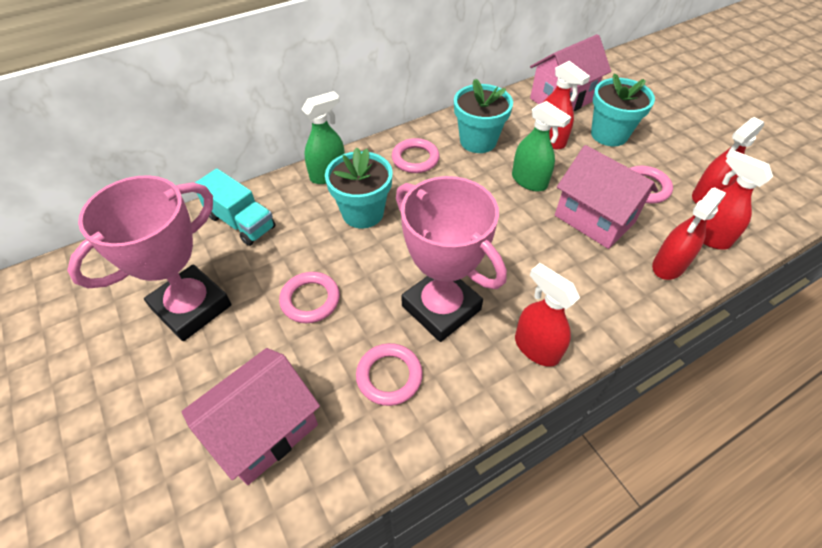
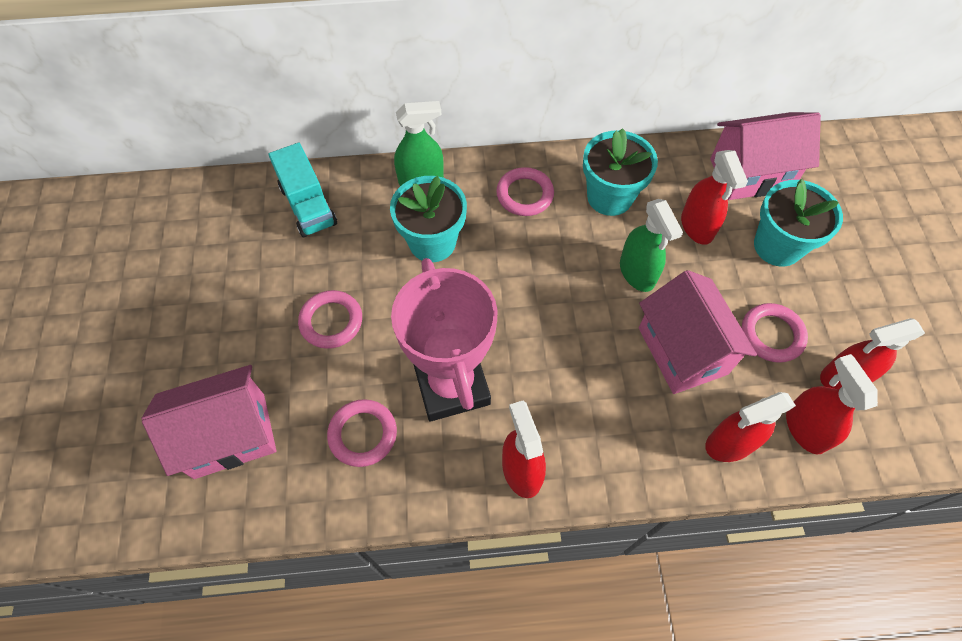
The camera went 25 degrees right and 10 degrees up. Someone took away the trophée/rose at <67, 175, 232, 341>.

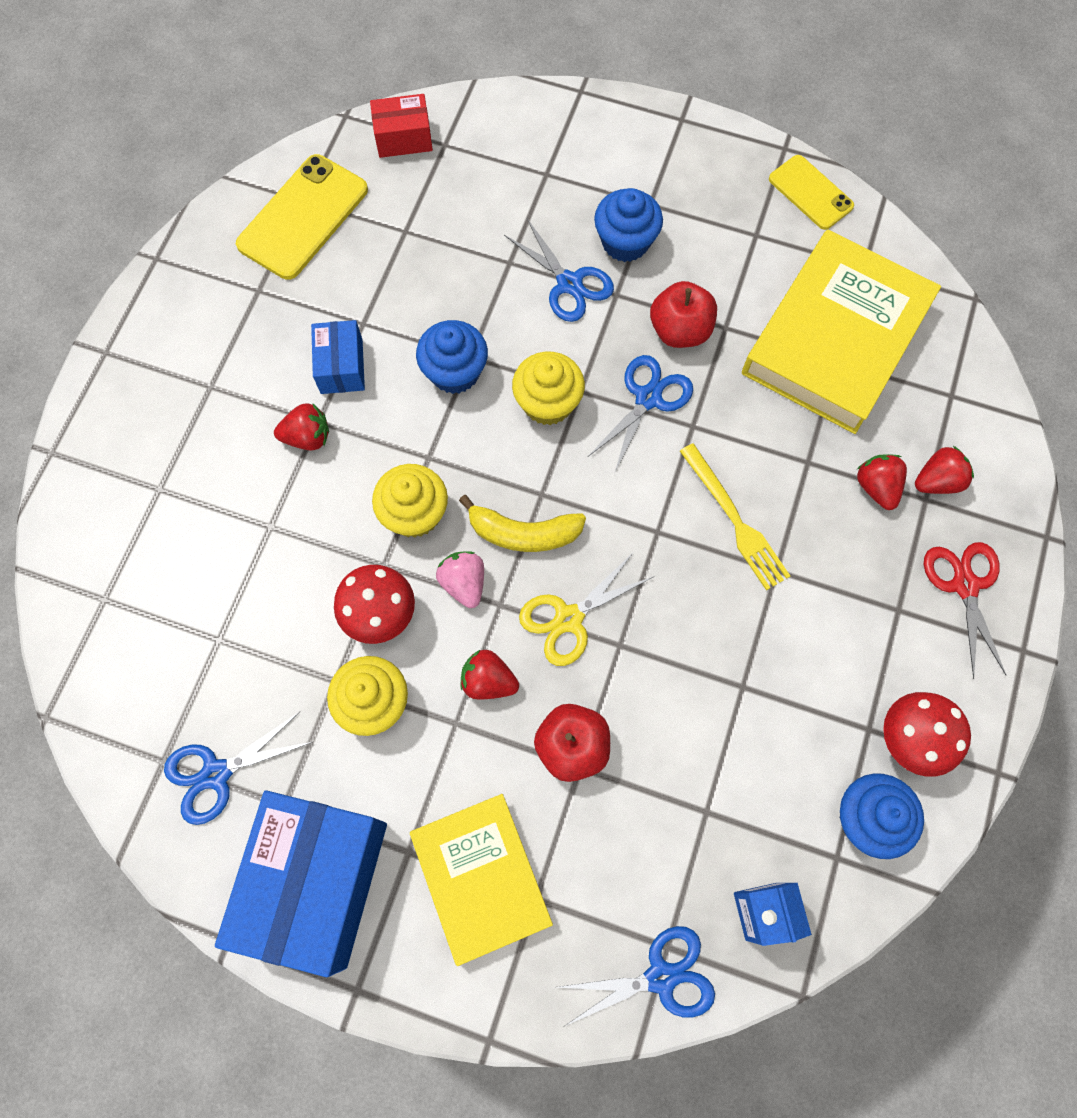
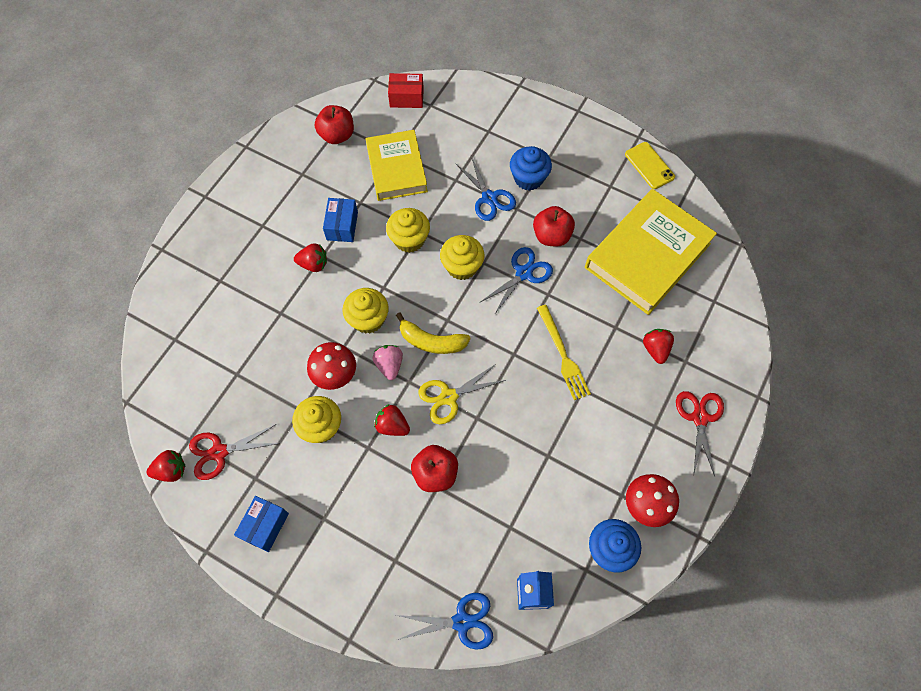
The camera went 10 degrees right and 5 degrees down. Someone repainted the ciseaux/bleu at <164, 712, 312, 825>, which became the ciseaux/rouge at <189, 424, 281, 480>. Someone scaled the boîte/bleu at <215, 790, 387, 977> by 0.48. Someone swapped the téléphone/jaune at <236, 154, 368, 280> for the pomme/rouge at <315, 105, 354, 144>. Someone carried the livre/jaune from <410, 794, 553, 966> to <366, 130, 428, 201>. Someone repainted the muffin/bleu at <416, 320, 488, 394>, which became the muffin/jaune at <386, 208, 430, 253>. Someone carried the fraise/rouge from <915, 446, 974, 494> to <146, 450, 185, 482>.

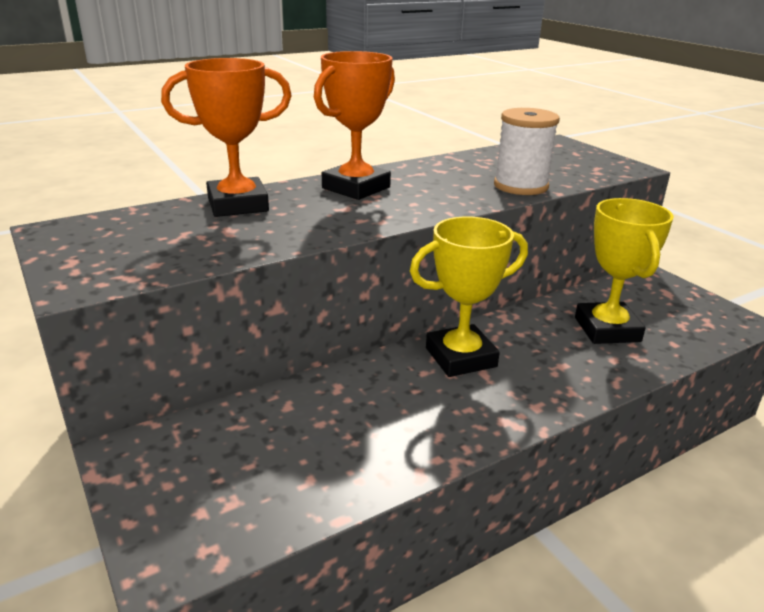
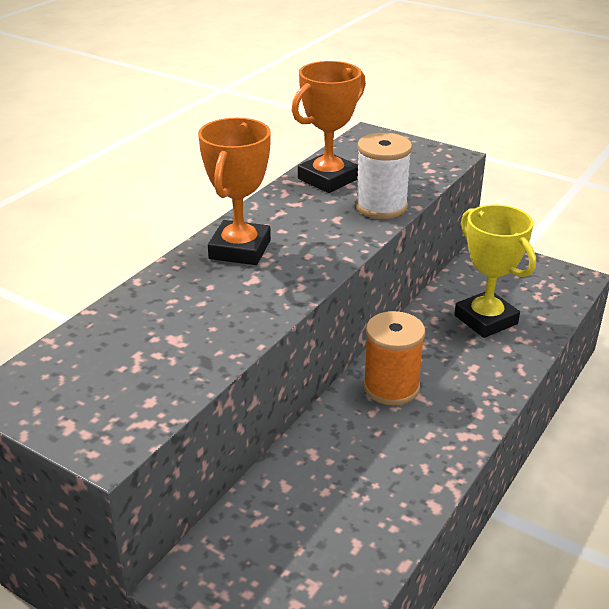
The camera went 25 degrees left and 5 degrees up. Someone carried the trophée/orange from <161, 58, 292, 217> to <291, 61, 366, 193>. Someone swapped the trophée/jaune at <410, 216, 528, 377> for the bobine/orange at <363, 311, 425, 405>.

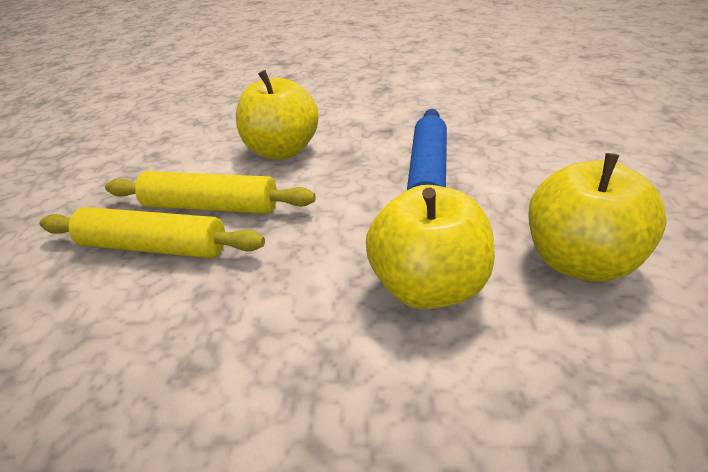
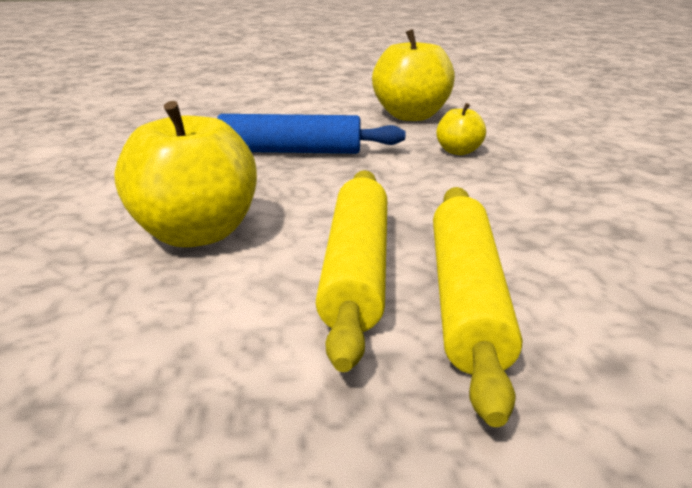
The camera went 100 degrees left and 10 degrees down. Someone scaled the pomme/jaune at <366, 185, 495, 309> by 0.50.

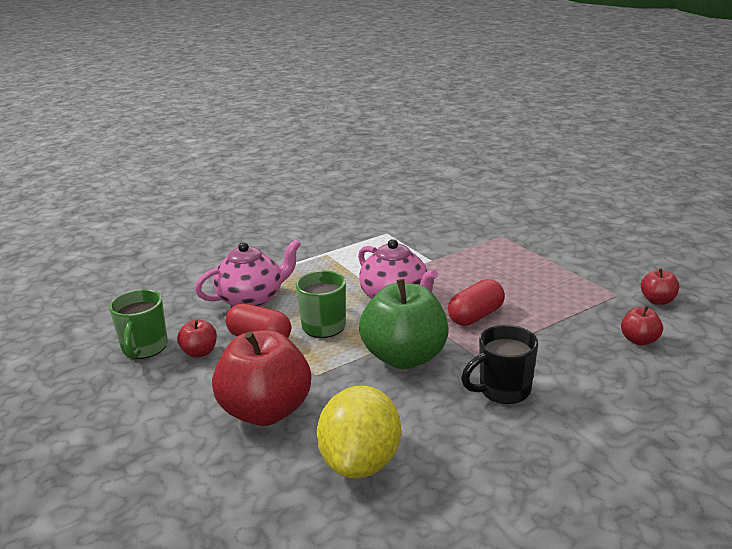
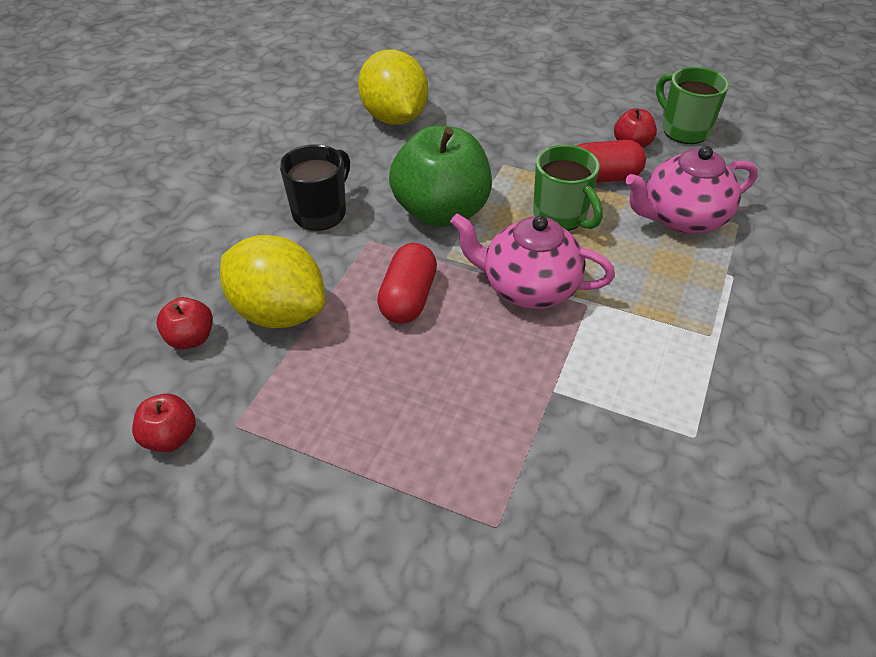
The camera went 145 degrees right and 20 degrees up. Someone rotated the théière/rose at <195, 239, 301, 307> by 45 degrees clockwise. Someone took away the pomme/rouge at <212, 330, 311, 426>. Someone put down the citron/jaune at <220, 235, 325, 328>.

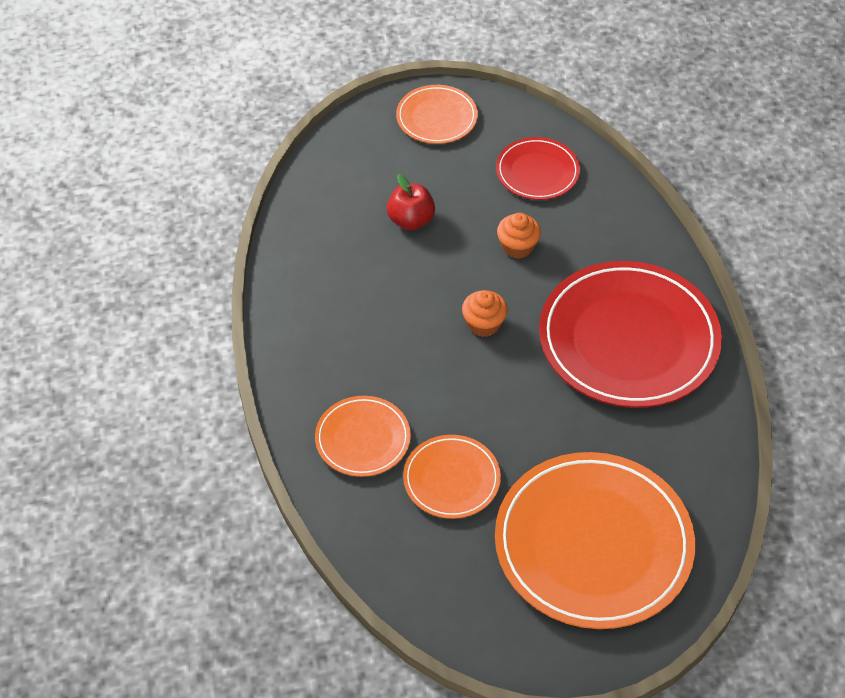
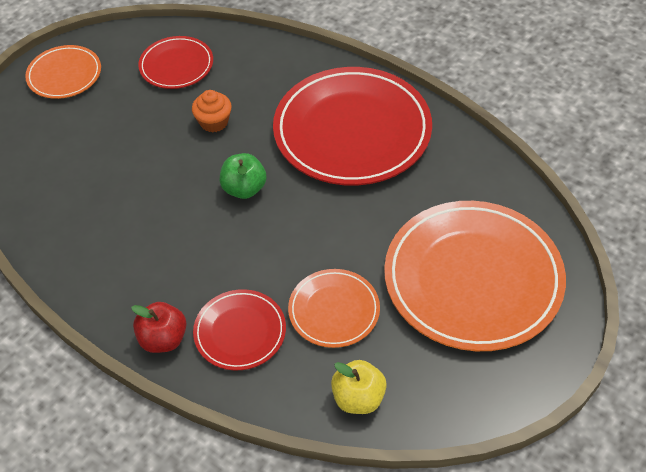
The camera went 40 degrees left and 0 degrees up. Someone repainted the assiette/orange at <315, 396, 411, 477>, which became the assiette/rouge at <193, 289, 286, 370>. Someone carried the pomme/rouge from <387, 174, 435, 230> to <131, 302, 187, 353>. Someone swapped the muffin/orange at <462, 290, 508, 337> for the pomme/vert at <220, 153, 266, 199>. Someone put down the pomme/jaune at <331, 360, 387, 414>.

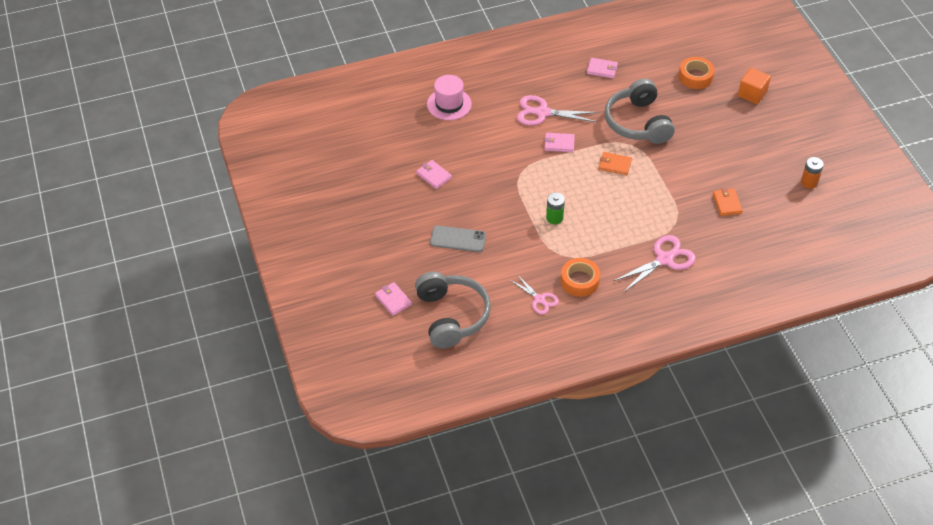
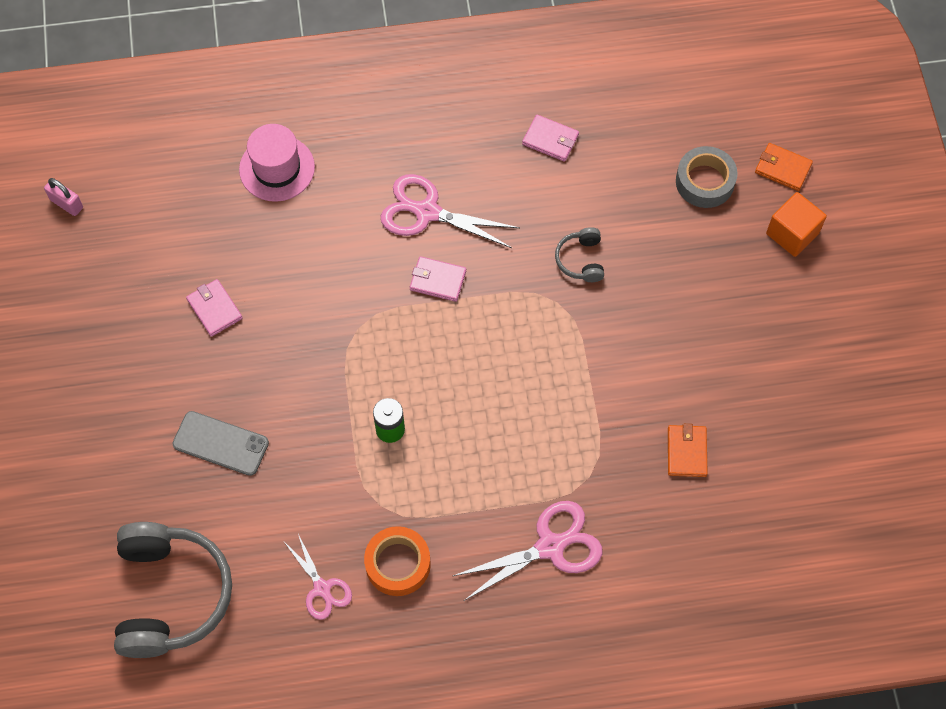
The camera went 10 degrees right and 15 degrees up. Someone took away the portefeuille/rose at <375, 282, 412, 316>. Someone carried the portefeuille/orange from <599, 152, 632, 175> to <755, 143, 813, 191>. Someone scaled the casque audio/gris at <604, 79, 675, 144> by 0.45. Someone repainted the ruban adhésif/orange at <679, 57, 714, 89>, which became the ruban adhésif/gris at <676, 146, 738, 208>. Someone took away the pile/orange at <801, 157, 824, 189>. Someone put down the cadenas/rose at <44, 178, 83, 216>.

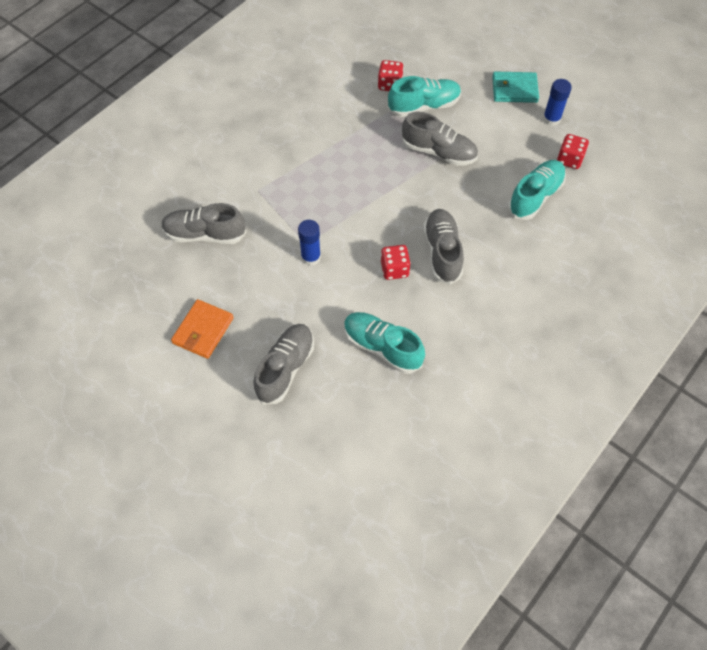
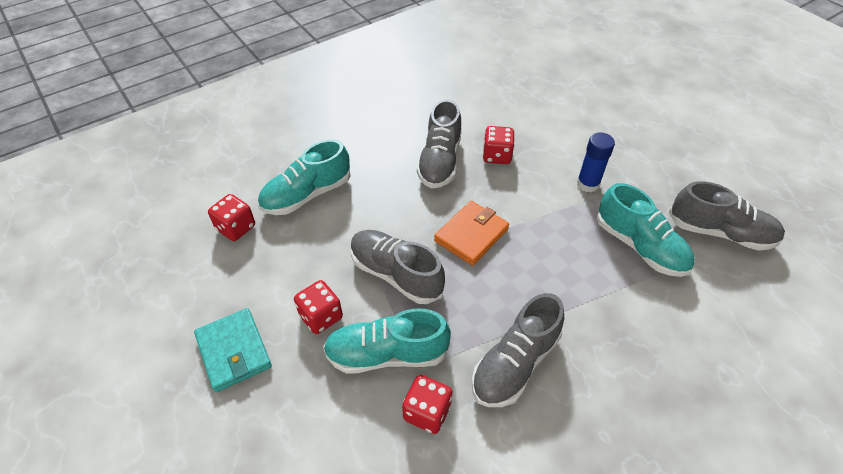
The camera went 165 degrees left and 10 degrees down. Someone carried the portefeuille/orange from <171, 299, 234, 359> to <434, 201, 509, 266>. Someone carried the chaussure/gris from <253, 324, 314, 404> to <472, 293, 564, 407>. Someone carried the chaussure/turquoise from <344, 312, 425, 374> to <597, 183, 695, 277>. Someone rotated the portefeuille/turquoise at <492, 72, 539, 103> by 45 degrees clockwise. Someone took away the bâton de colle/bleu at <543, 79, 572, 126>. Someone put down the dé/rouge at <294, 280, 343, 334>.

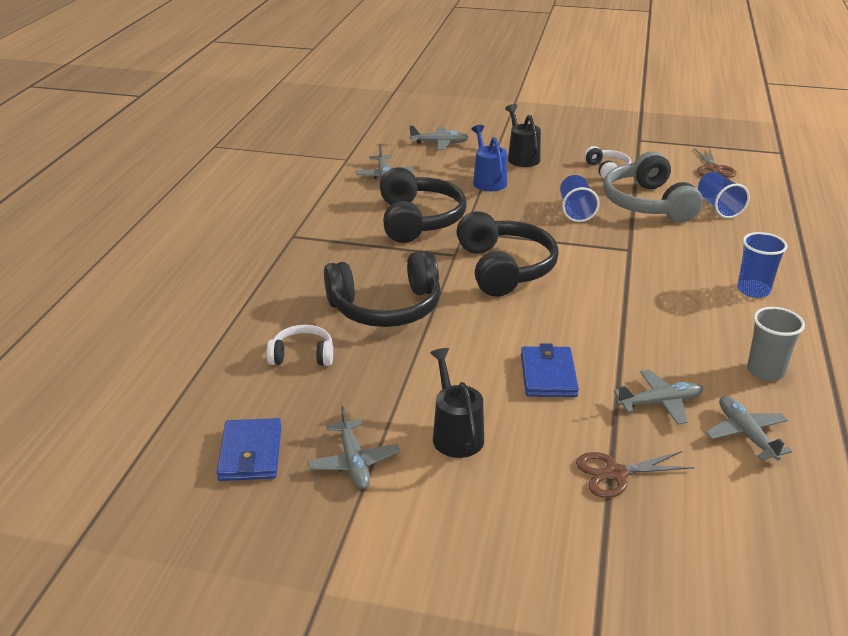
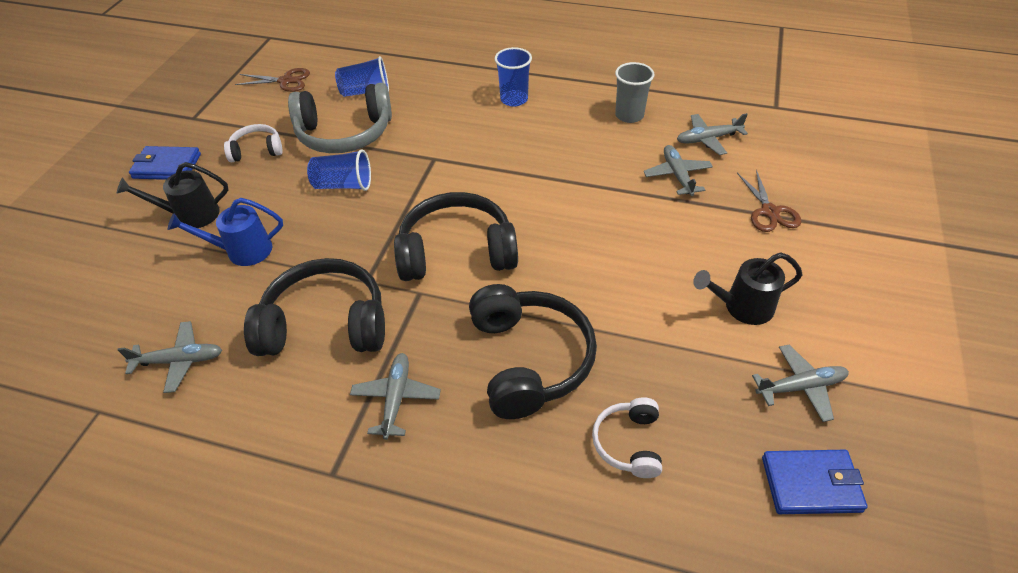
The camera went 85 degrees left and 15 degrees up. Someone carried the avion/gris from <409, 125, 469, 150> to <350, 353, 441, 440>. Someone carried the portefeuille/bleu from <521, 343, 579, 397> to <129, 146, 201, 180>.

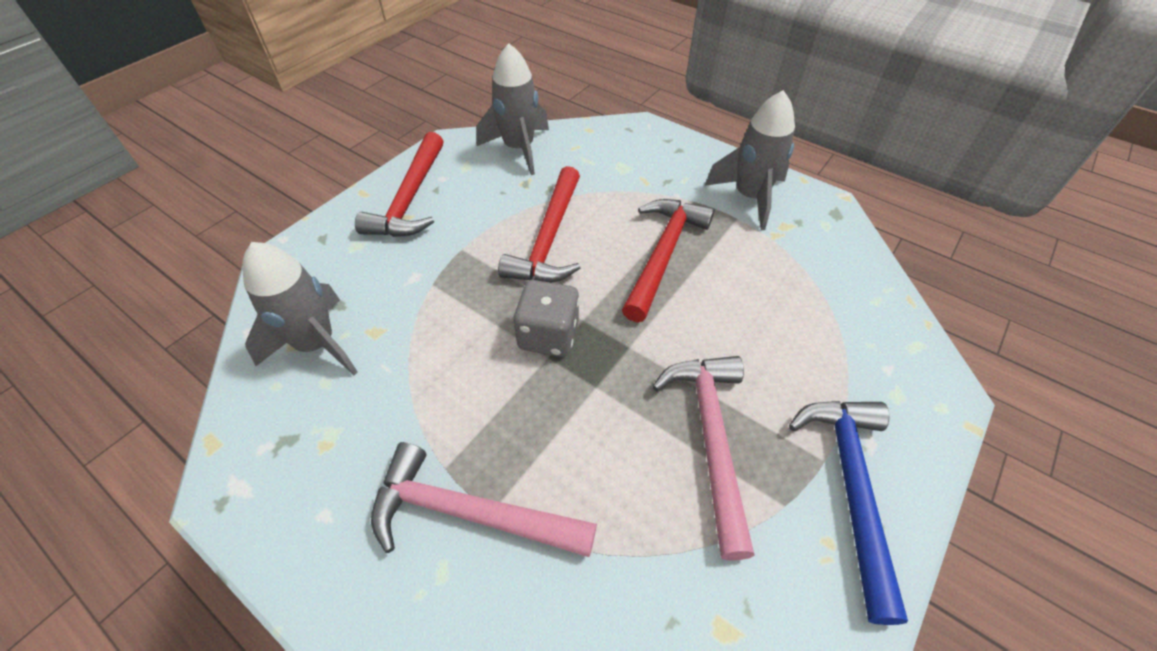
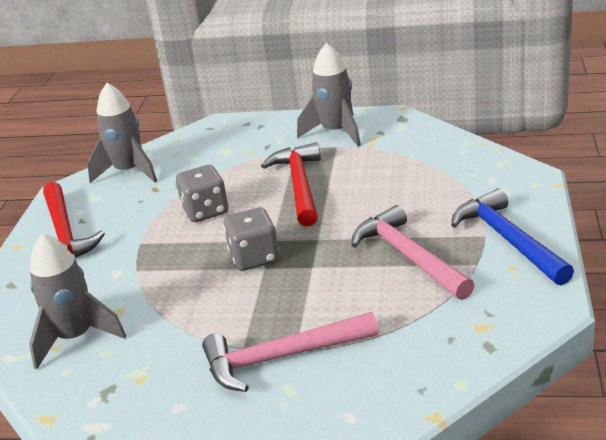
The camera went 25 degrees left and 20 degrees down. Someone swapped the marteau/rouge at <498, 166, 580, 282> for the dé/gris at <176, 165, 228, 222>.

